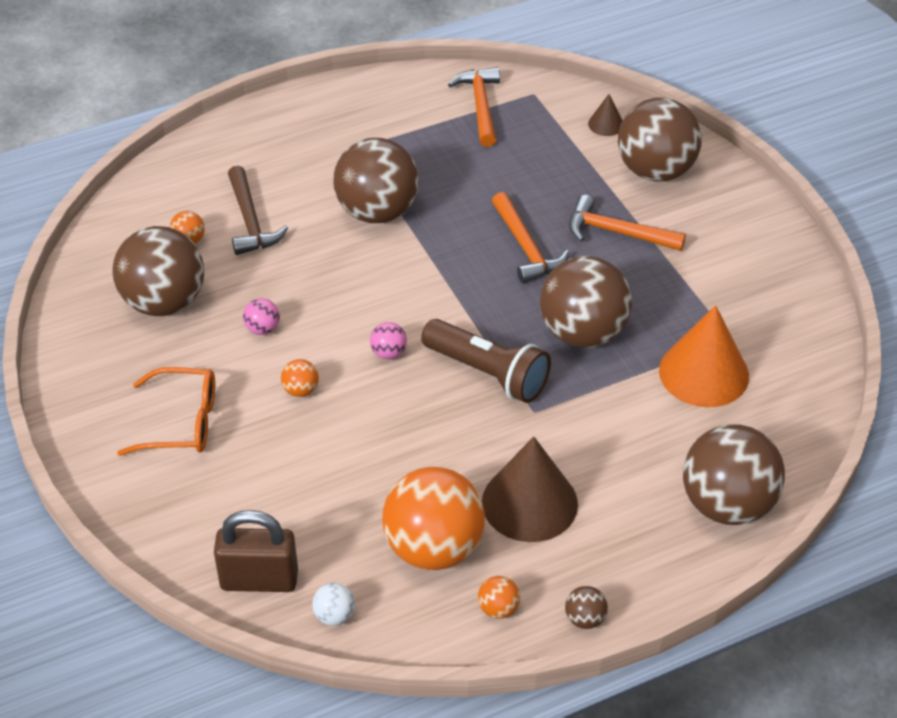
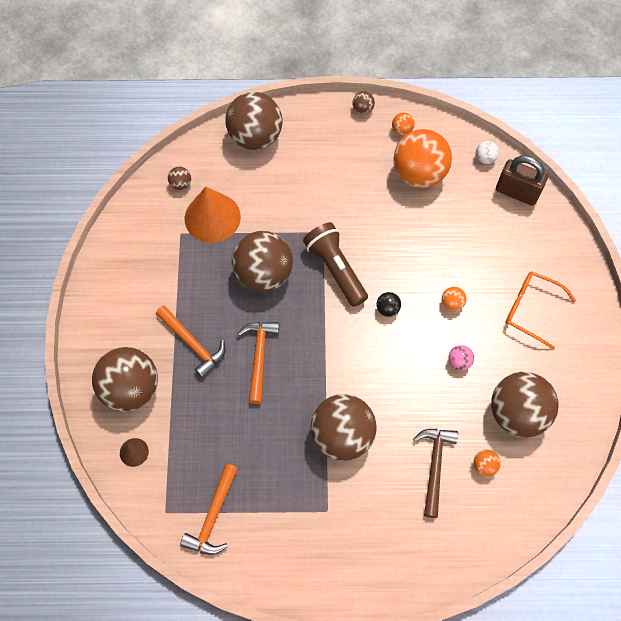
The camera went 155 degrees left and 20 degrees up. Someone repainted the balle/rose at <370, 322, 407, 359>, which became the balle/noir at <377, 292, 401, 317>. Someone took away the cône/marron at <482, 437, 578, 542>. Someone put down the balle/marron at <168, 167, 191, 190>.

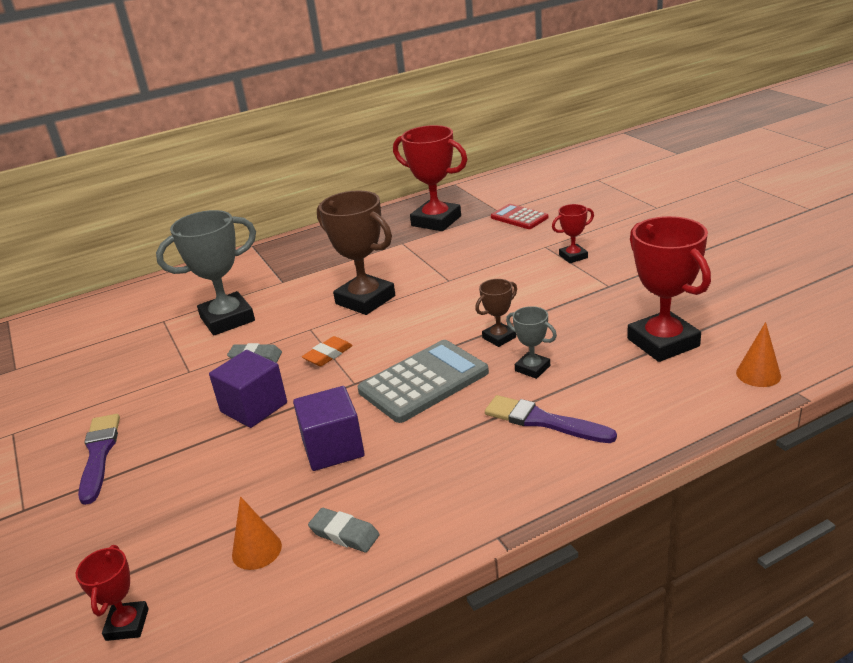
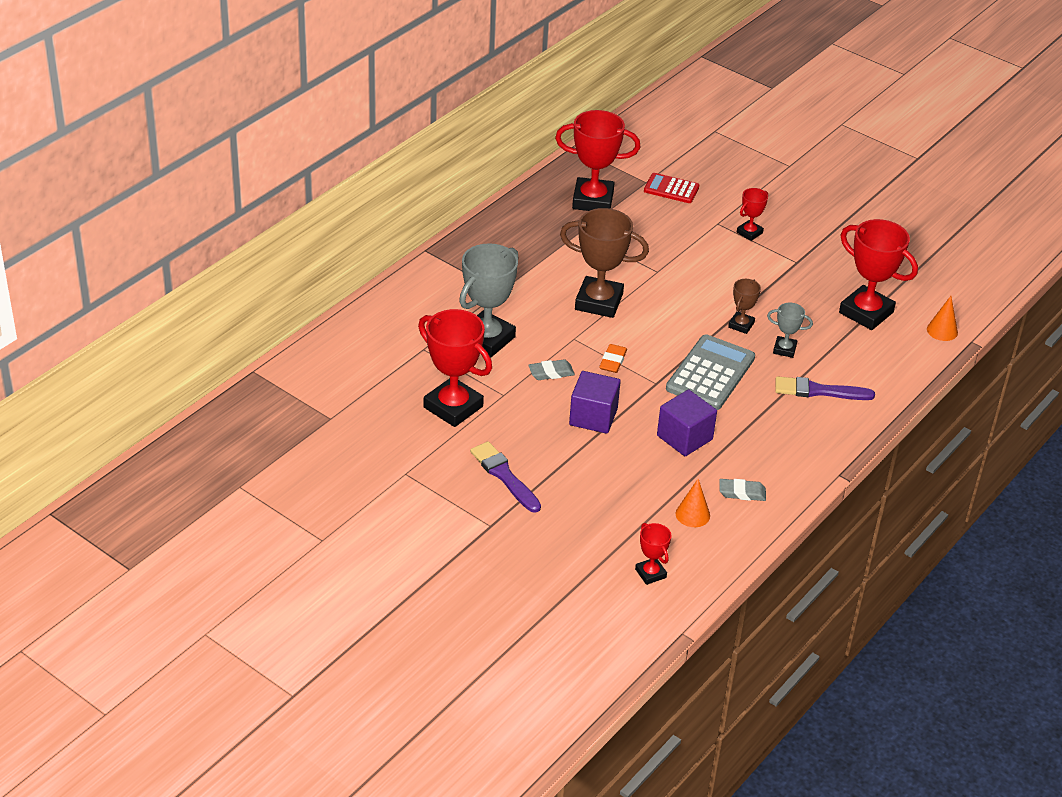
The camera went 30 degrees left and 10 degrees up. Someone put down the trophée/rouge at <418, 309, 492, 427>.

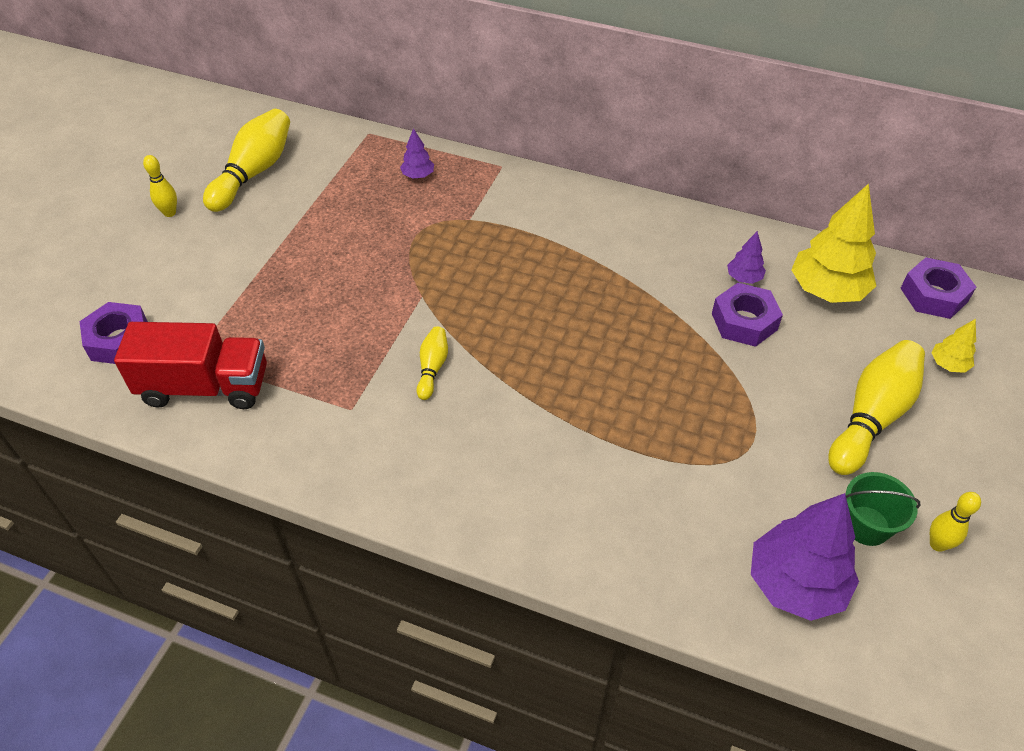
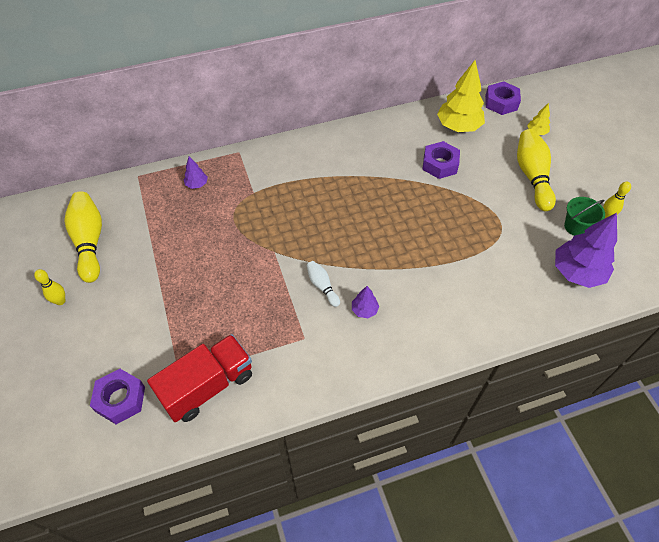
The camera went 40 degrees left and 5 degrees up. Someone repainted the quille/jaune at <416, 326, 448, 400>, which became the quille/blanc at <307, 261, 340, 307>. Someone carried the arbre/violet from <727, 231, 766, 284> to <352, 286, 379, 318>.

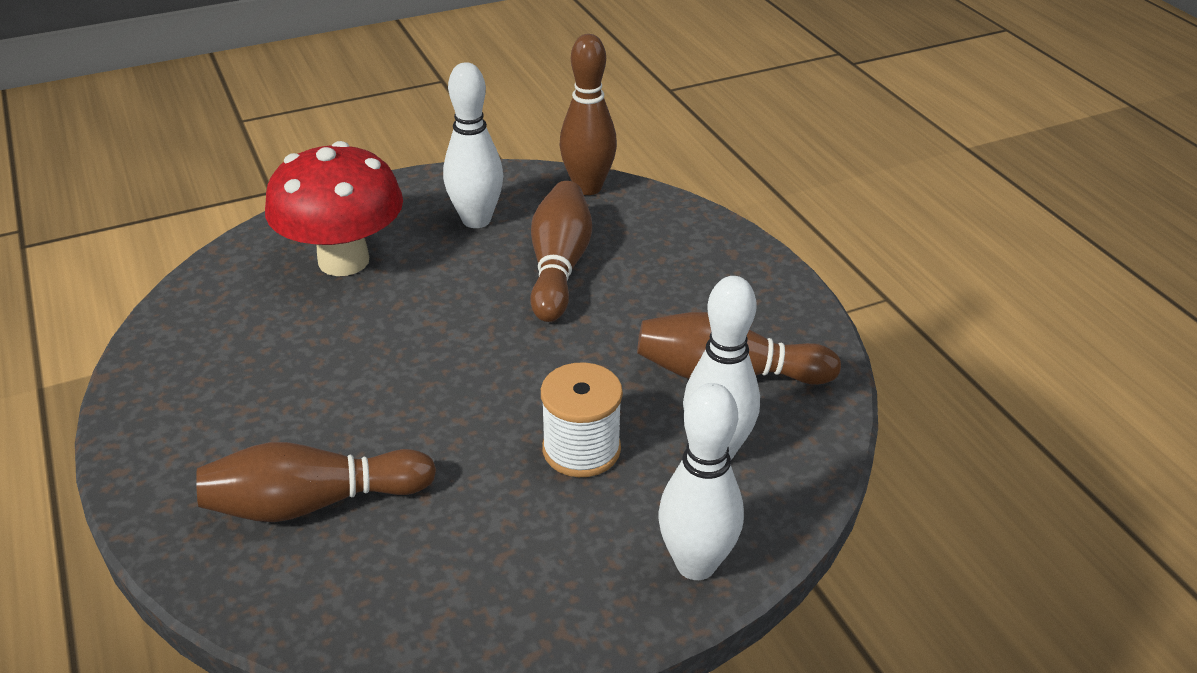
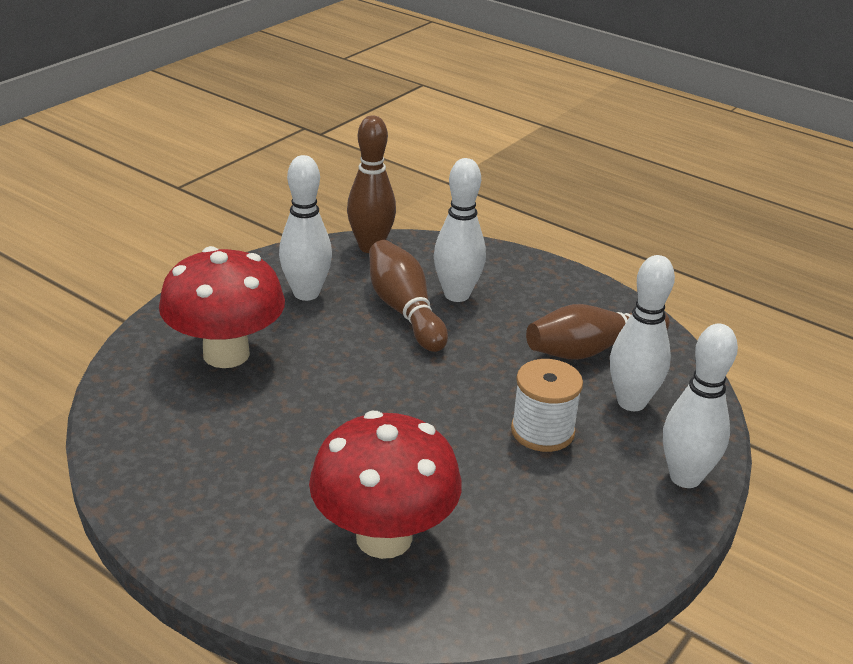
The camera went 30 degrees left and 5 degrees down. Someone swapped the quille/marron at <196, 442, 436, 522> for the champignon/rouge at <309, 411, 462, 559>. Someone put down the quille/blanc at <434, 158, 486, 302>.

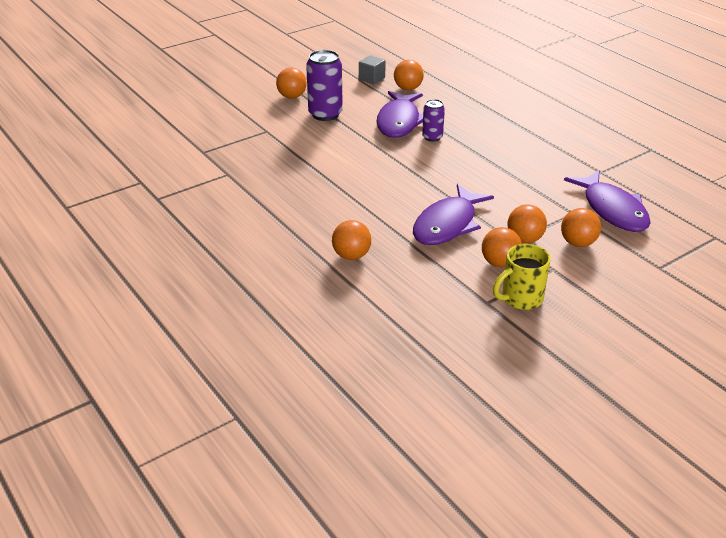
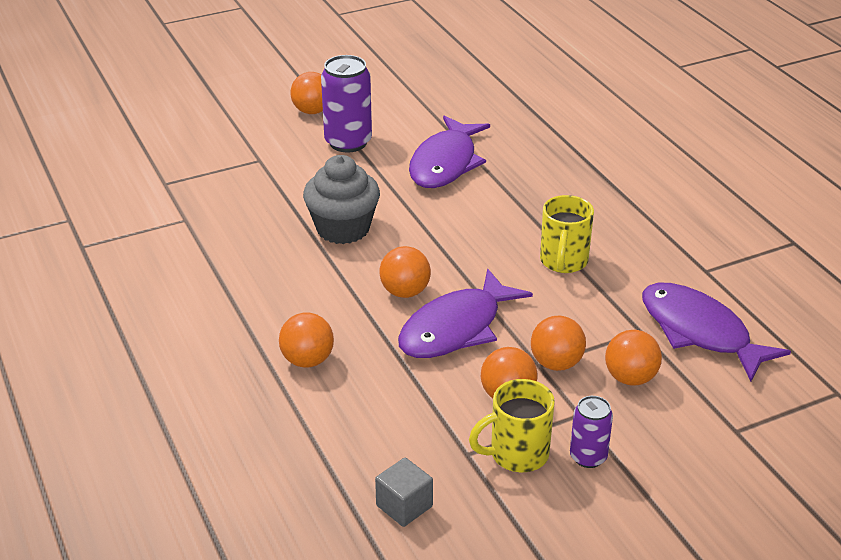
The camera went 10 degrees right and 0 degrees up. Someone carried the cube/gris from <359, 55, 386, 84> to <375, 458, 433, 527>. Someone carried the balle/orange from <394, 60, 424, 90> to <379, 246, 431, 298>. Someone carried the canette/violet from <422, 99, 445, 142> to <570, 396, 613, 468>. Someone rotated the poisson/violet at <564, 170, 651, 232> by 150 degrees clockwise. Someone put down the muffin/gris at <303, 155, 380, 244>. Someone put down the tasse/jaune at <540, 195, 594, 273>.

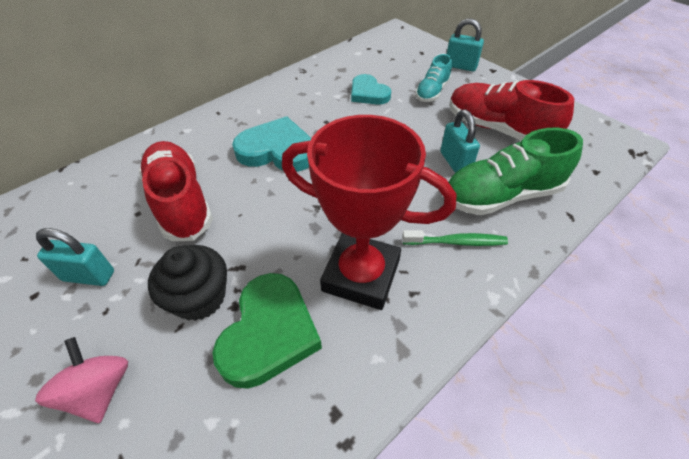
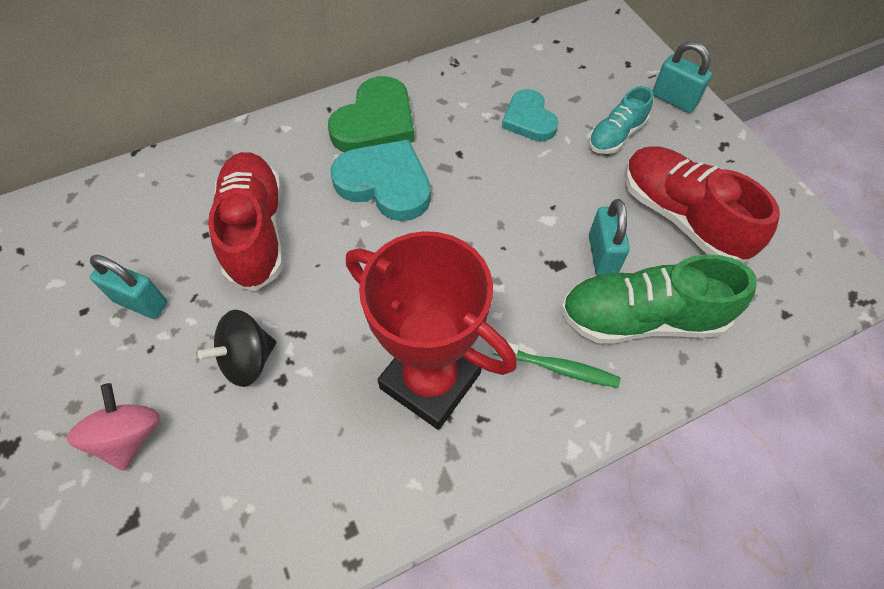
The camera went 15 degrees right and 10 degrees up. Someone swapped the muffin/noir at <148, 245, 227, 321> for the toupie/noir at <198, 310, 277, 387>. Someone carried the cœur/vert from <212, 273, 322, 389> to <328, 76, 415, 152>.

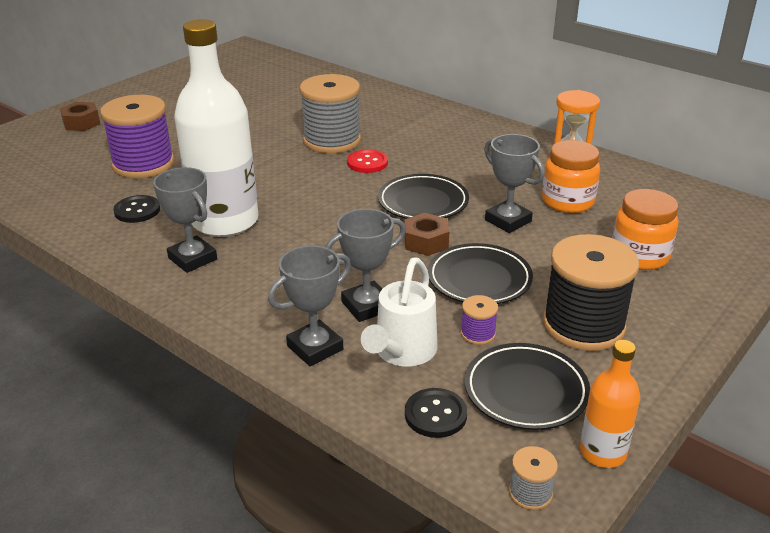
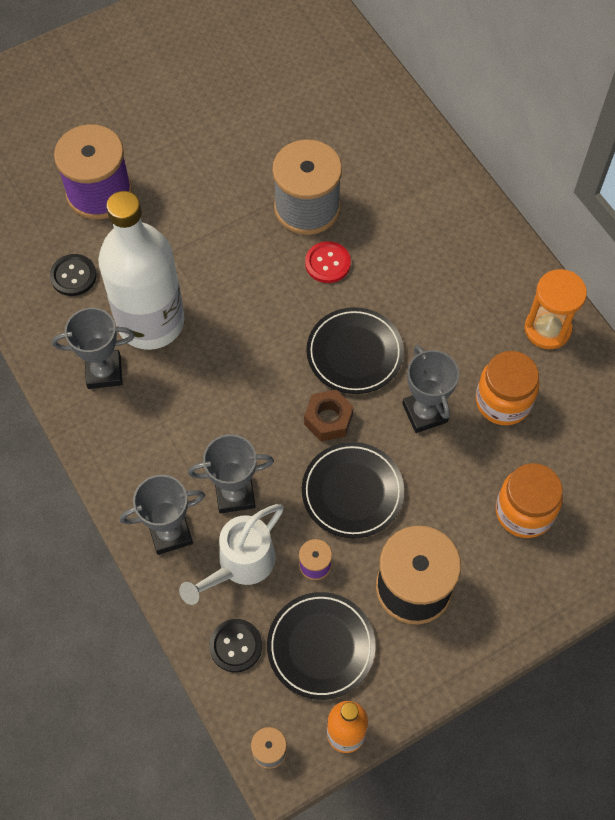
The camera went 20 degrees right and 30 degrees up. Someone took away the écrou/marron at <60, 102, 100, 131>. Someone rotated the trophée/gris at <153, 167, 217, 273> by 75 degrees counterclockwise.

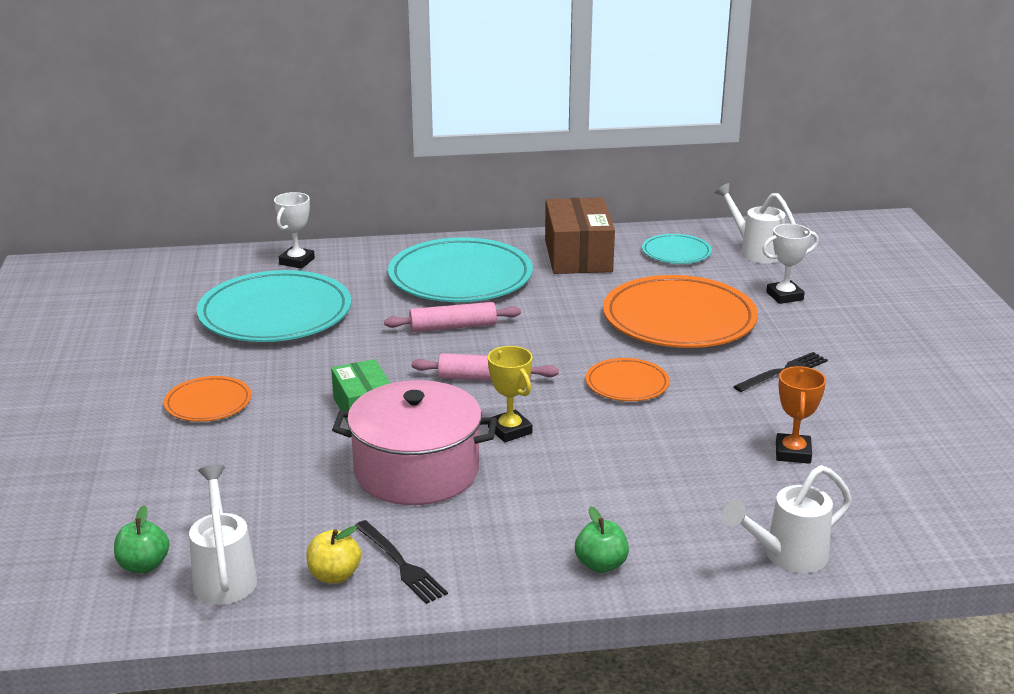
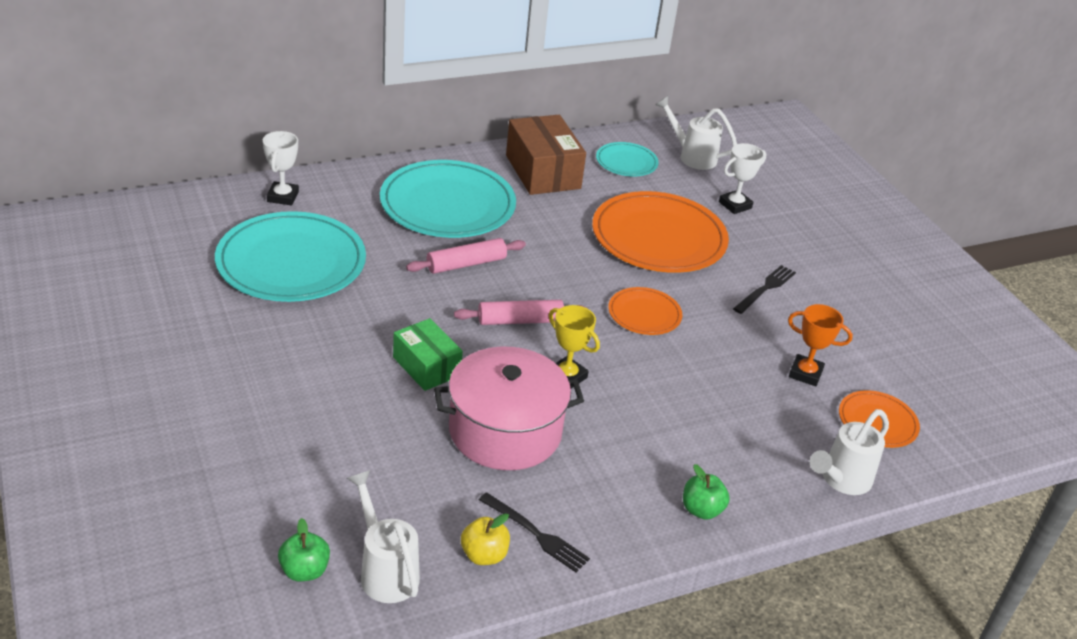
The camera went 20 degrees left and 10 degrees up. Someone carried the assiette/orange from <164, 376, 251, 422> to <839, 390, 920, 448>. Someone rotated the trophée/orange at <776, 366, 826, 464> by 60 degrees counterclockwise.

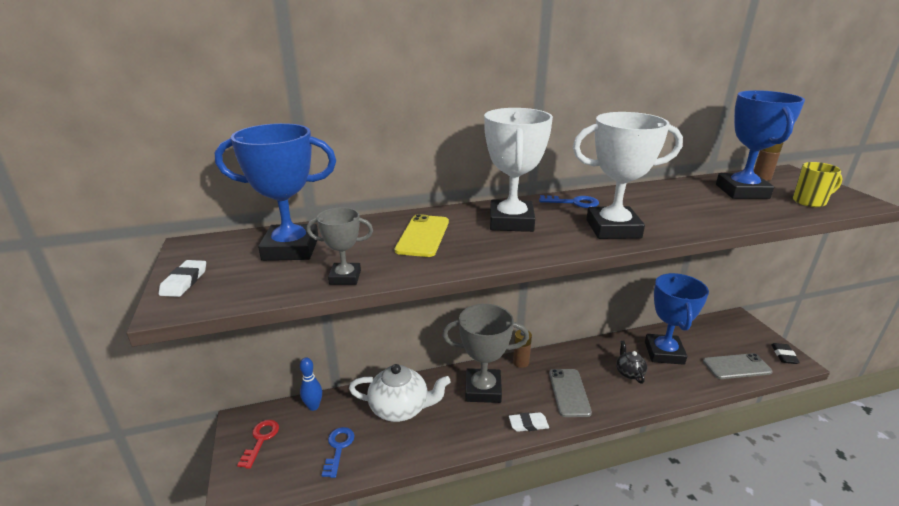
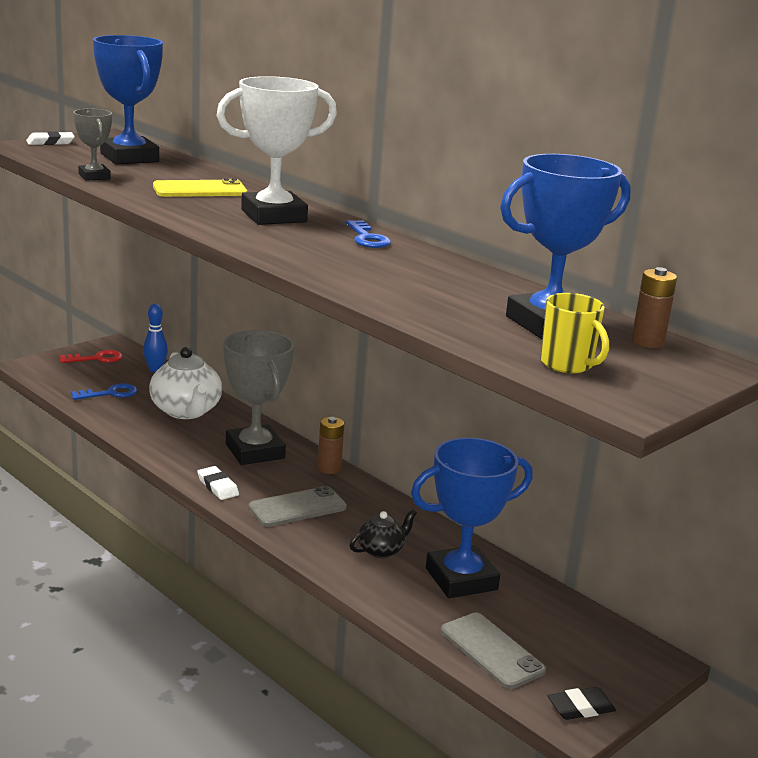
The camera went 60 degrees right and 5 degrees down. Someone took away the trophée/blanc at <573, 112, 683, 239>.

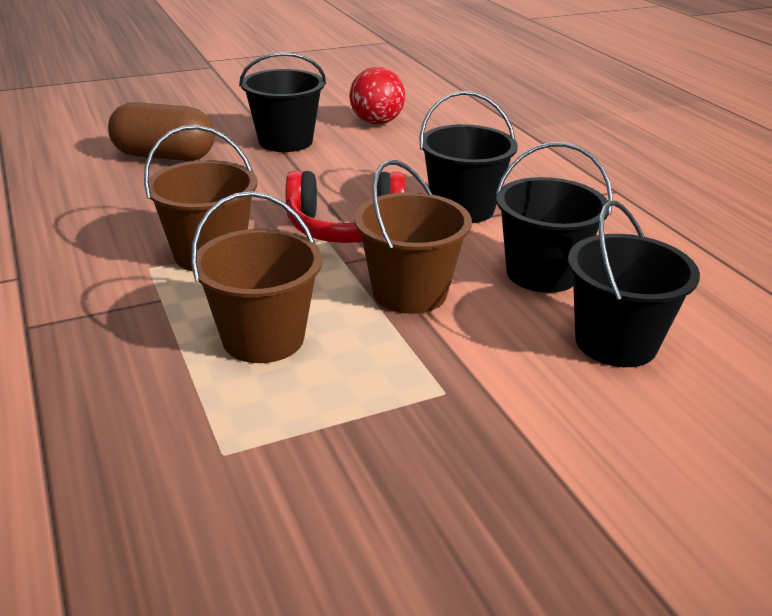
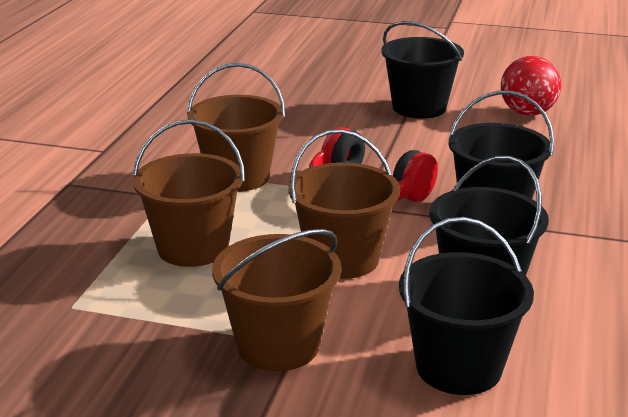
The camera went 40 degrees right and 5 degrees down. Someone took away the gélule/marron at <108, 102, 215, 161>. Someone put down the seau/marron at <212, 229, 341, 371>.

